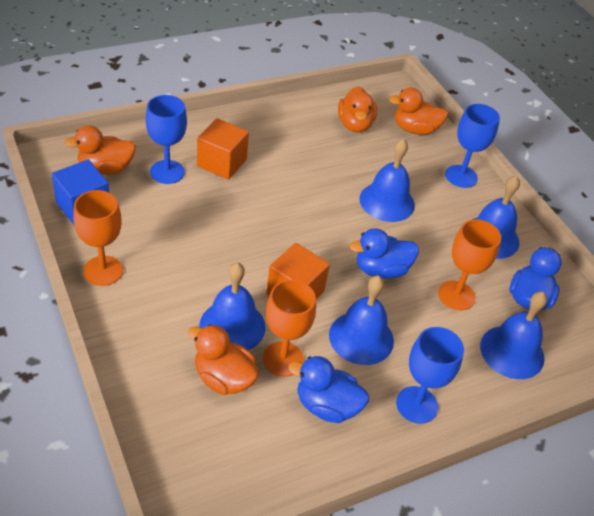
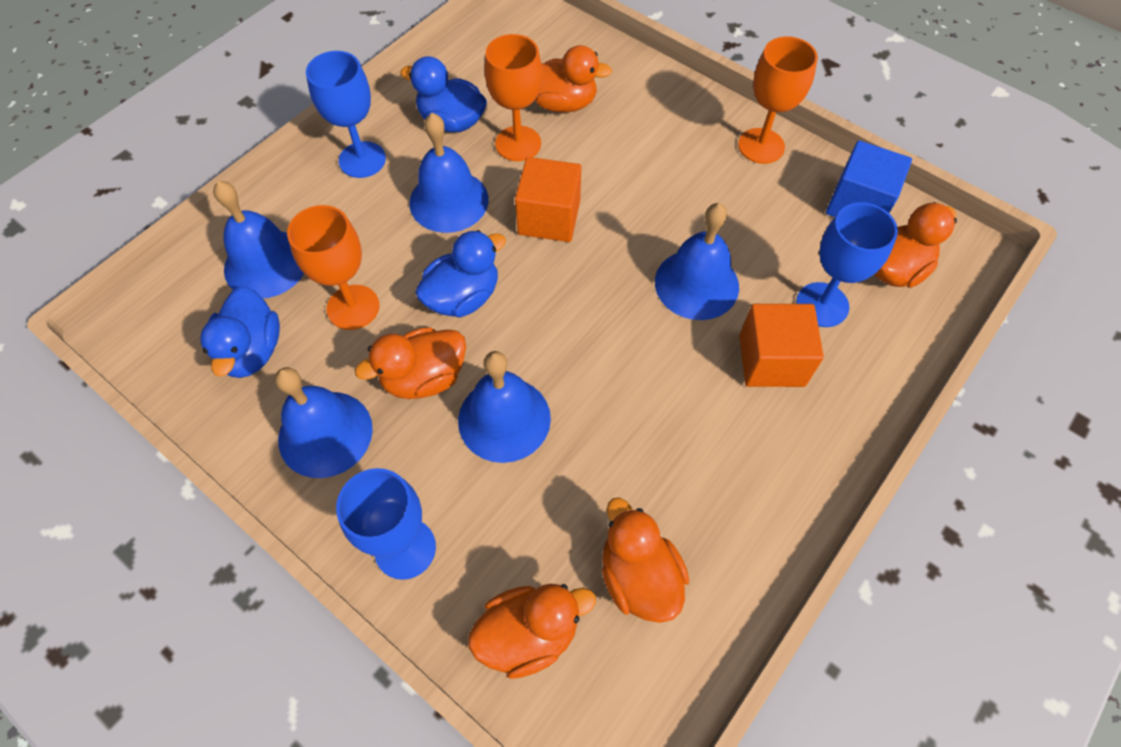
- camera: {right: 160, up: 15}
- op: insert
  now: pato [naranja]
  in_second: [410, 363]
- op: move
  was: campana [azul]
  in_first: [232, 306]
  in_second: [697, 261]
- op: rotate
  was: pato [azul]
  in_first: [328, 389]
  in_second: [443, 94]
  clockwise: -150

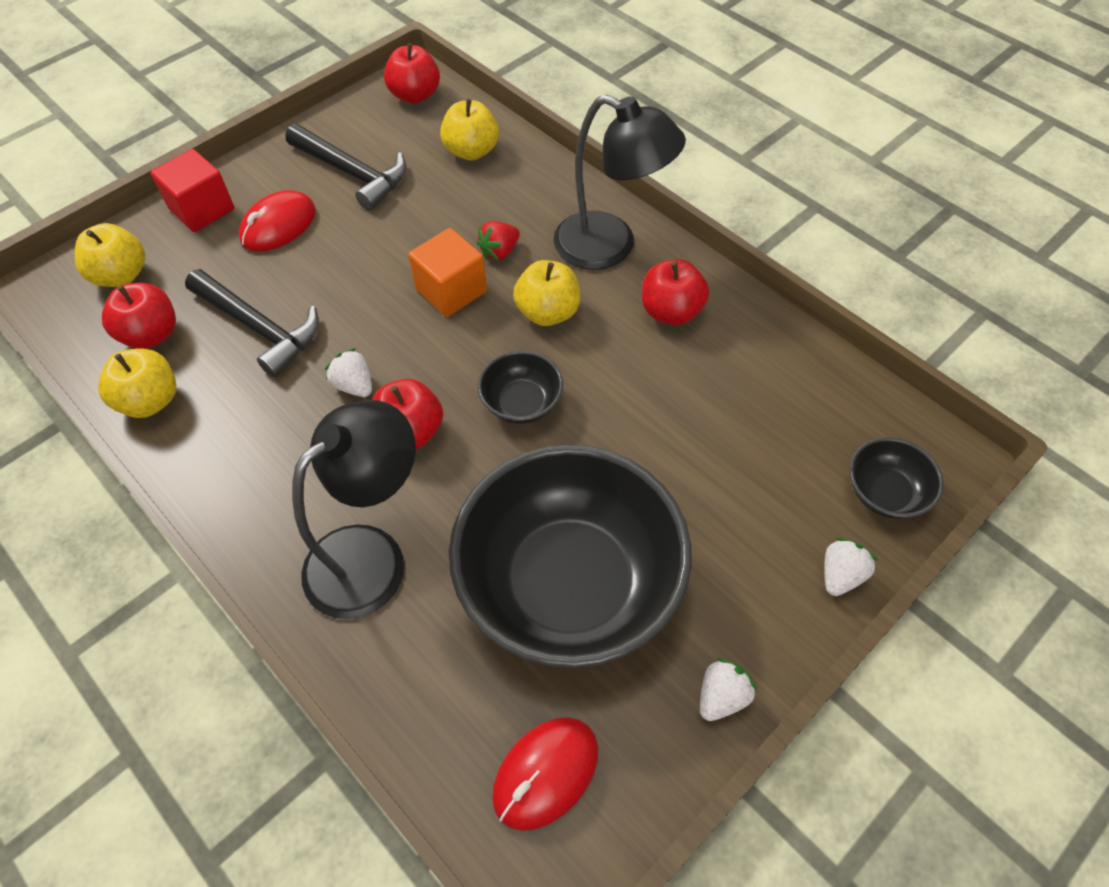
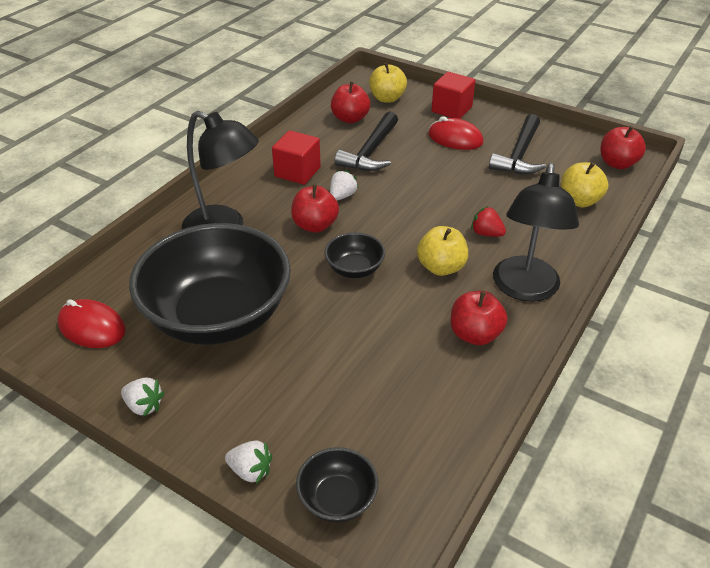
- camera: {right: 75, up: -15}
- op: delete
  was: manzana [amarillo]
  in_first: [137, 383]
- op: delete
  was: cubo [naranja]
  in_first: [447, 272]
- op: insert
  now: cubo [rojo]
  in_second: [296, 157]

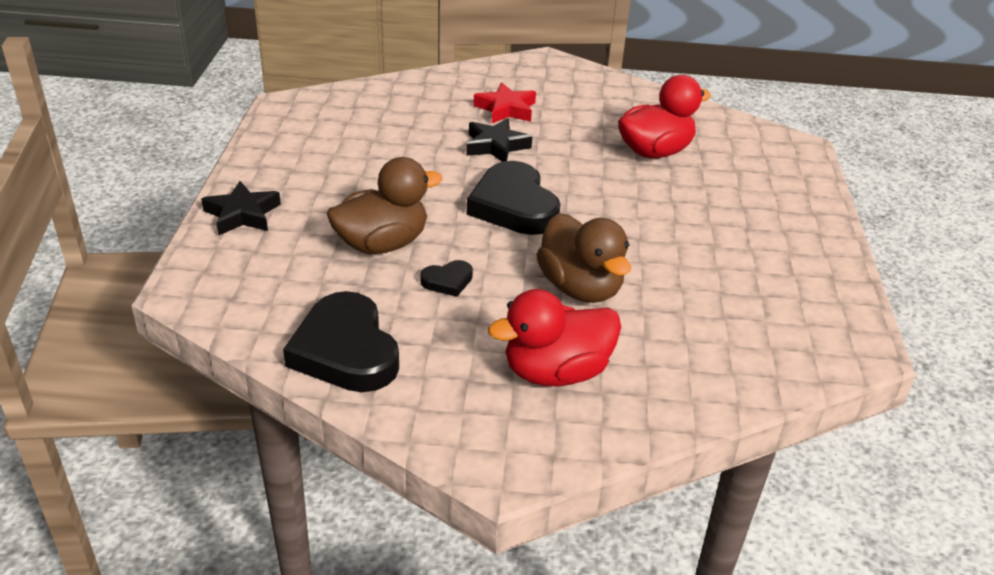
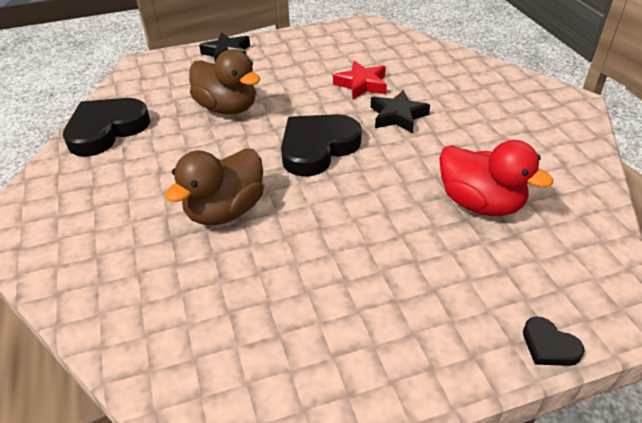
- camera: {right: 70, up: 5}
- op: delete
  was: pato [rojo]
  in_first: [554, 337]
- op: move
  was: corazón [negro]
  in_first: [446, 278]
  in_second: [553, 341]
- op: move
  was: estrella [rojo]
  in_first: [504, 102]
  in_second: [360, 80]

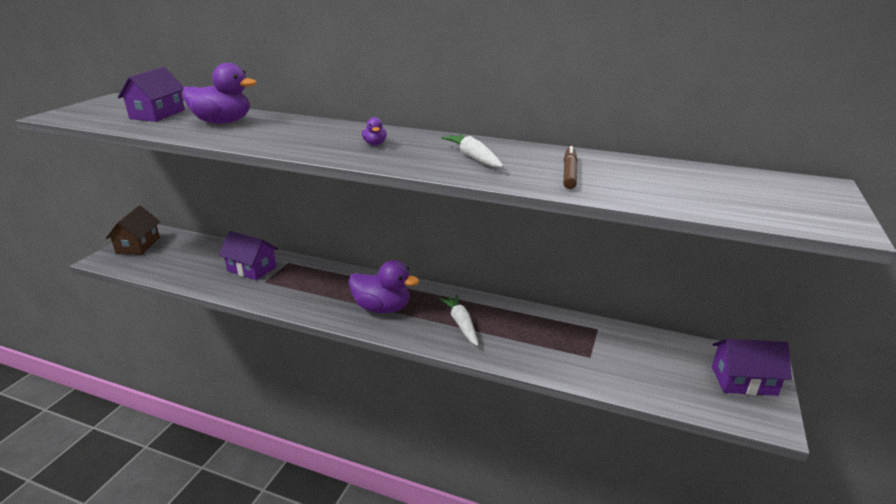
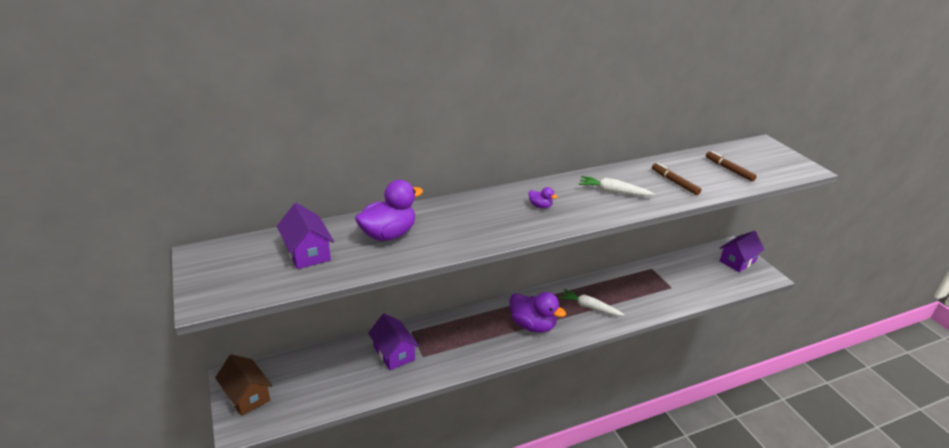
- camera: {right: -45, up: 5}
- op: insert
  now: rotulador [marrón]
  in_second: [731, 166]
- op: rotate
  was: casa [morado]
  in_first: [248, 255]
  in_second: [393, 341]
  clockwise: 75
- op: rotate
  was: pato [morado]
  in_first: [383, 286]
  in_second: [537, 312]
  clockwise: 60

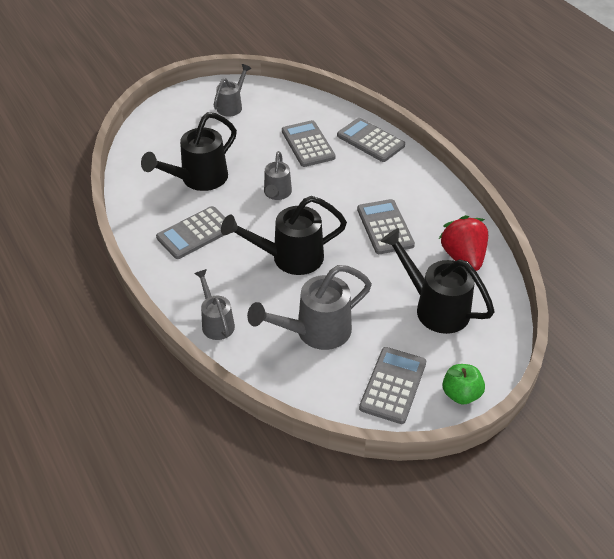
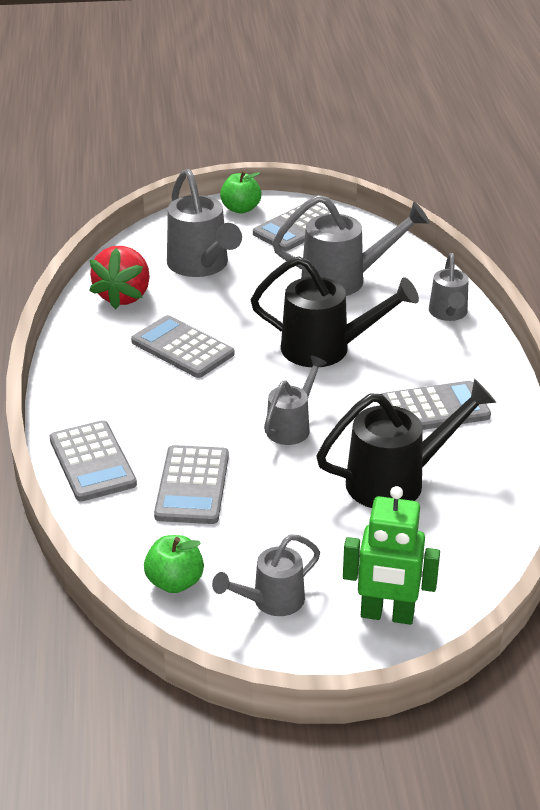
- camera: {right: -155, up: -10}
- op: insert
  now: manzana [verde]
  in_second: [174, 564]
- op: insert
  now: robot [verde]
  in_second: [391, 555]
- op: recolor
  was: regadera [negro]
  now: regadera [gris]
  in_first: [438, 281]
  in_second: [204, 223]
- op: rotate
  was: calculadora [gris]
  in_first: [386, 226]
  in_second: [182, 346]
  clockwise: 120

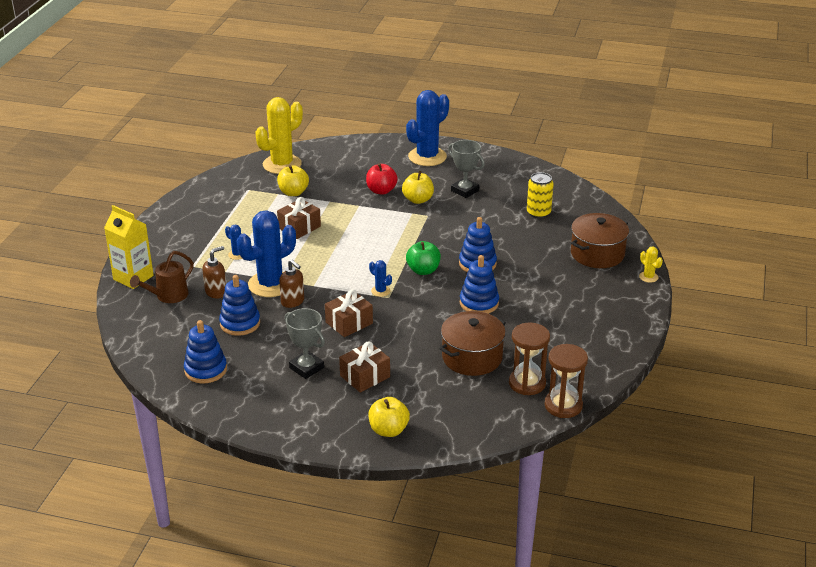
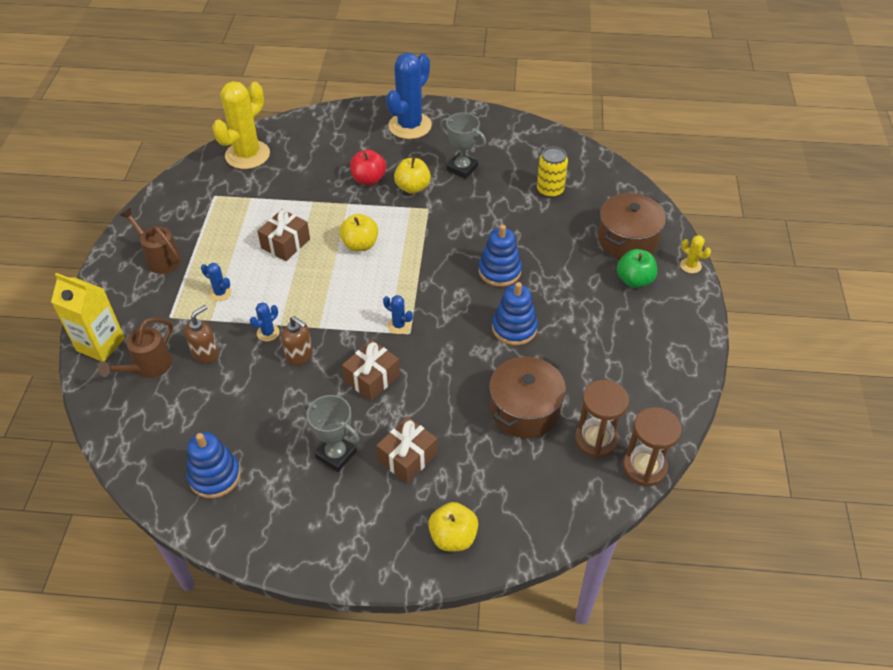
- camera: {right: -10, up: 15}
- op: delete
  was: juguete apilable [azul]
  in_first: [239, 305]
- op: insert
  now: regadera [marrón]
  in_second: [150, 241]
- op: move
  was: manzana [amarillo]
  in_first: [293, 180]
  in_second: [358, 232]
- op: move
  was: manzana [verde]
  in_first: [423, 258]
  in_second: [637, 268]
- op: resize
  was: cactus [azul]
  in_first: [266, 253]
  in_second: [265, 321]
  ratio: 0.43

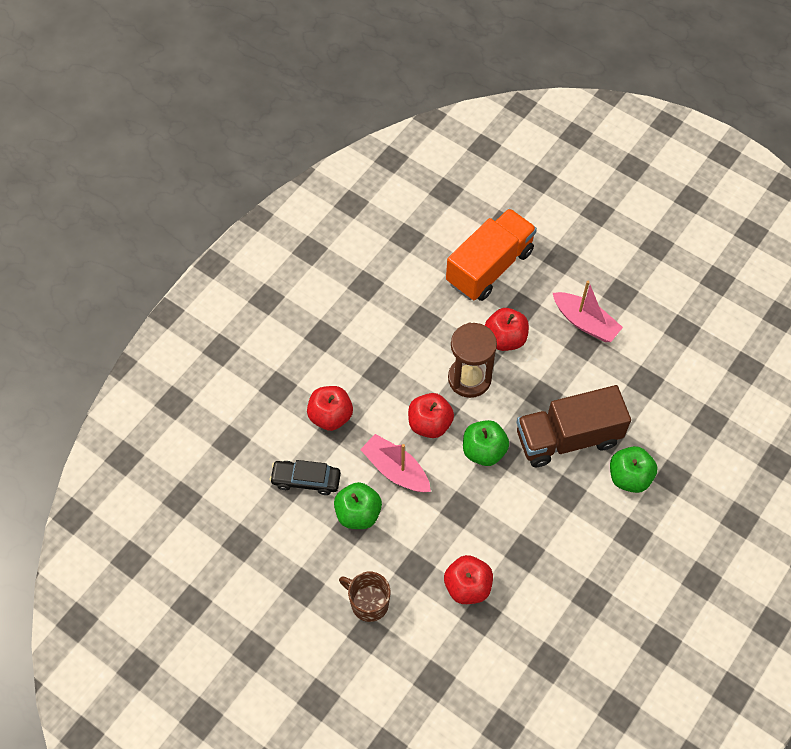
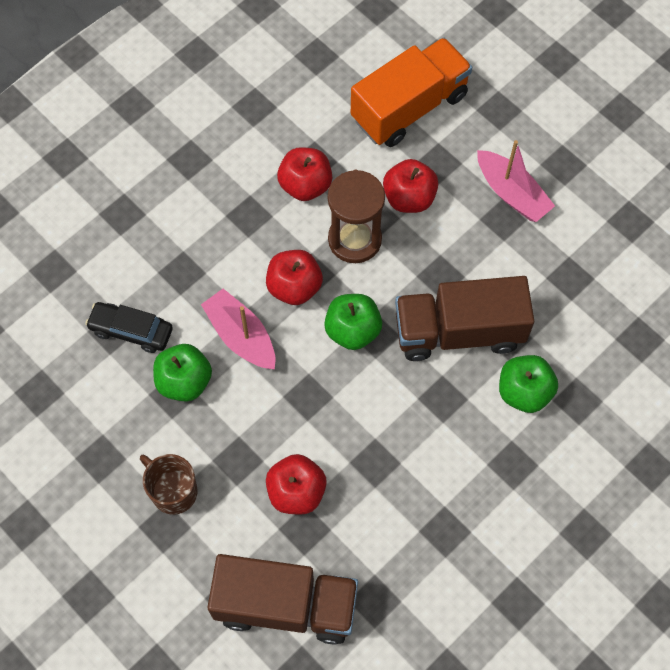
- camera: {right: 10, up: 5}
- op: insert
  now: camión [marrón]
  in_second: [283, 599]
- op: move
  was: manzana [rojo]
  in_first: [330, 408]
  in_second: [304, 174]

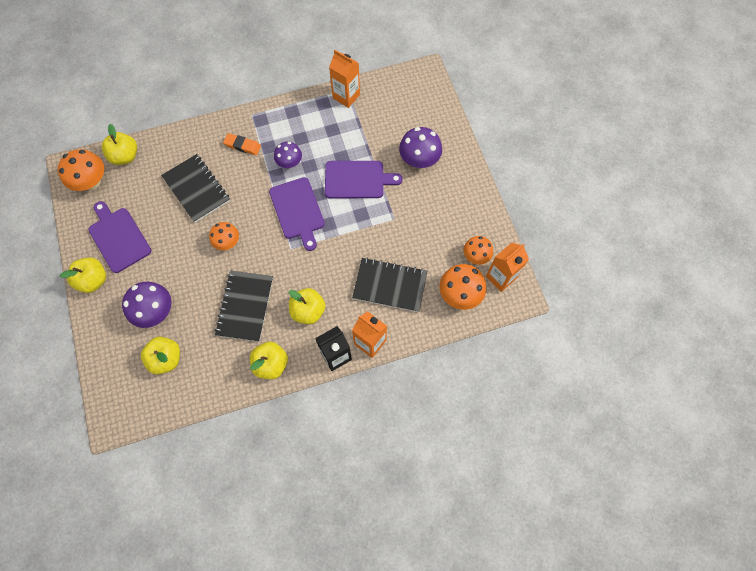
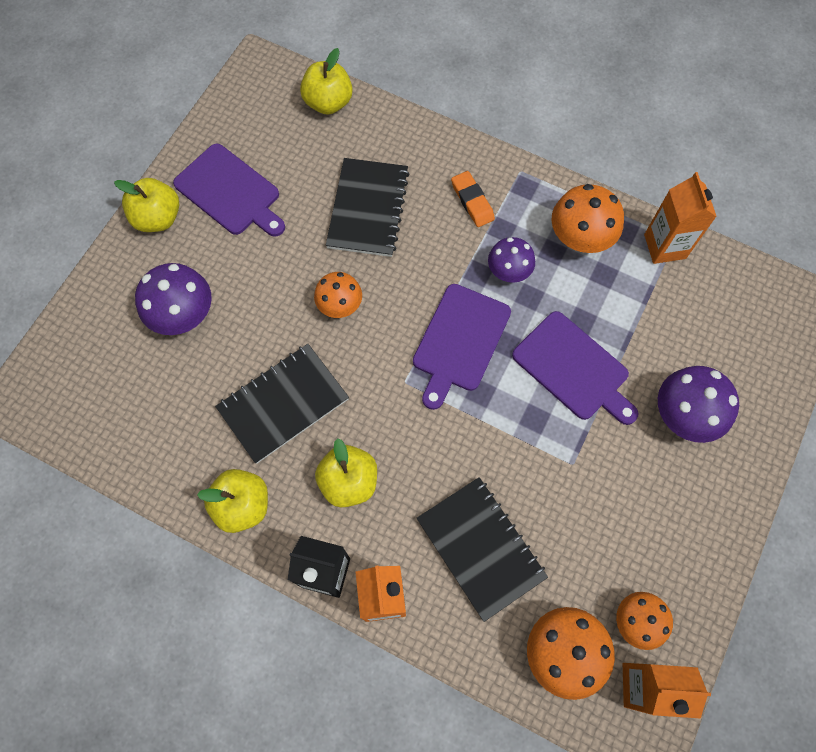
- camera: {right: 45, up: 0}
- op: delete
  was: manzana [amarillo]
  in_first: [160, 355]
- op: move
  was: seta [naranja]
  in_first: [81, 170]
  in_second: [587, 218]
- op: rotate
  was: tabla de cortar [morado]
  in_first: [120, 237]
  in_second: [229, 190]
  clockwise: 120

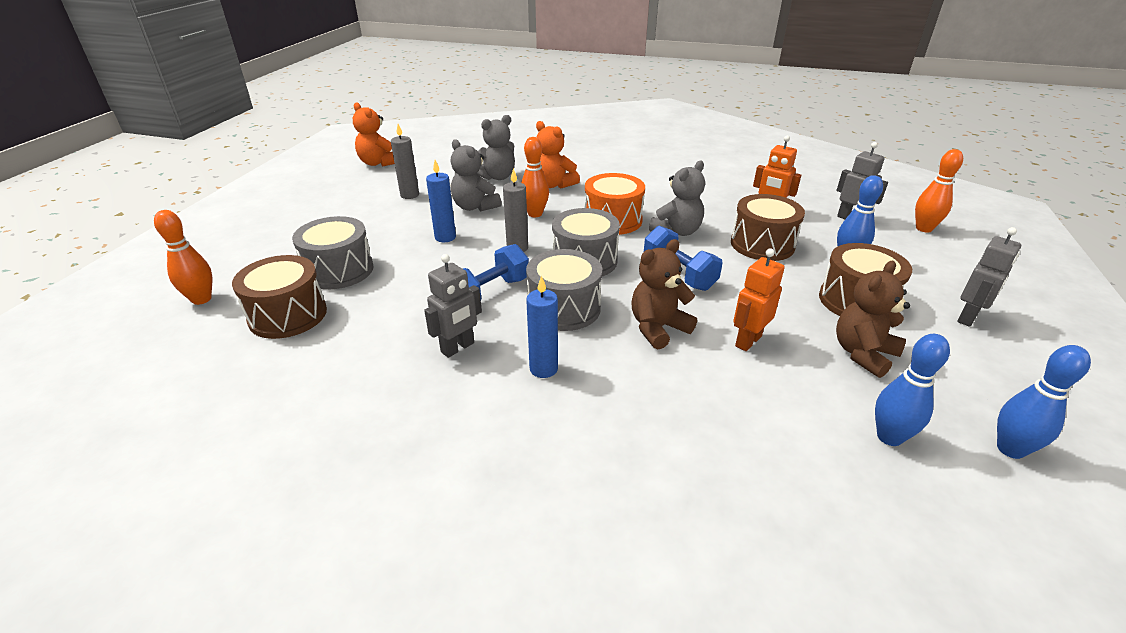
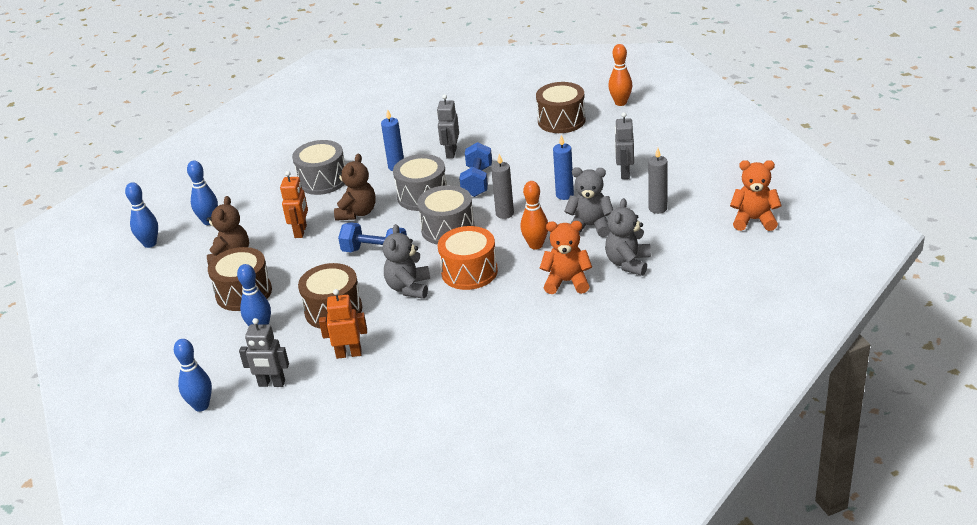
- camera: {right: 145, up: 0}
- op: move
  was: tambor [gris]
  in_first: [333, 252]
  in_second: [318, 167]
- op: move
  was: robot [gris]
  in_first: [989, 277]
  in_second: [624, 145]
- op: recolor
  was: bolo [naranja]
  now: bolo [azul]
  in_first: [939, 191]
  in_second: [193, 375]

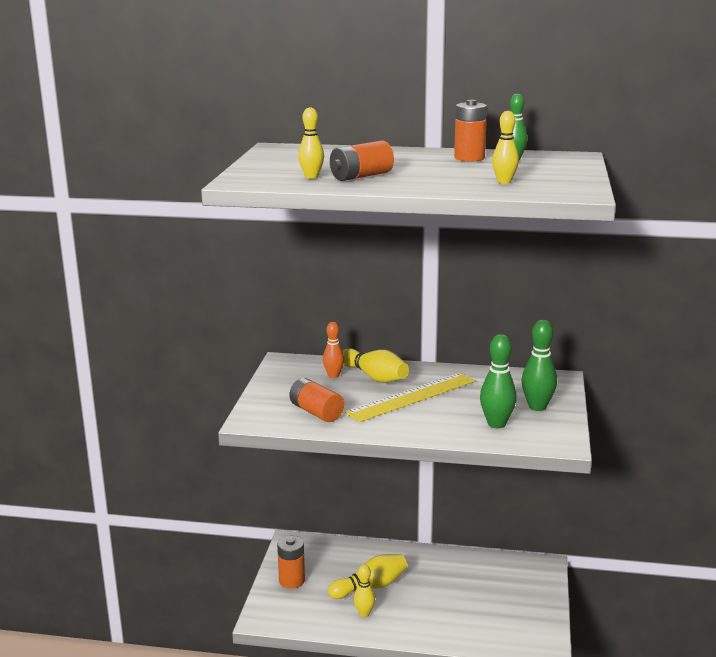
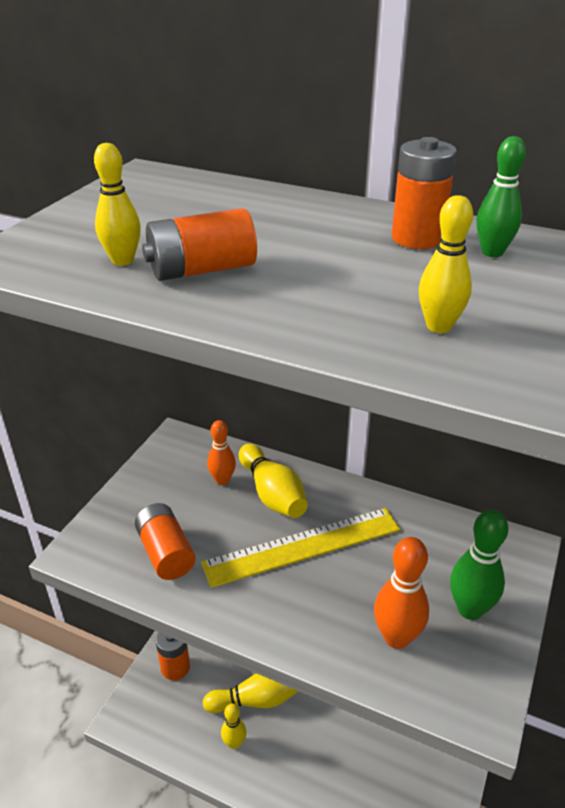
- camera: {right: 15, up: 15}
- op: recolor
  was: bolo [verde]
  now: bolo [naranja]
  in_first: [498, 381]
  in_second: [401, 593]

